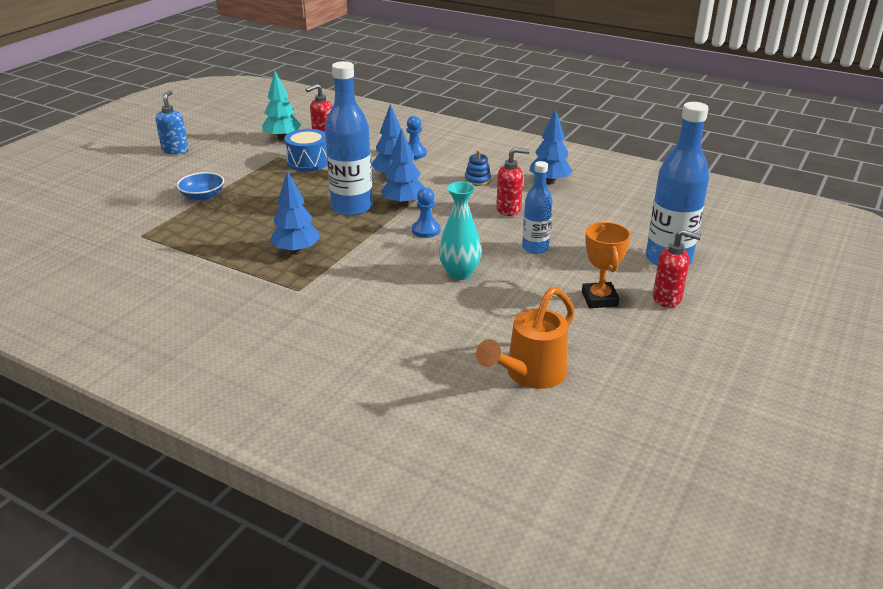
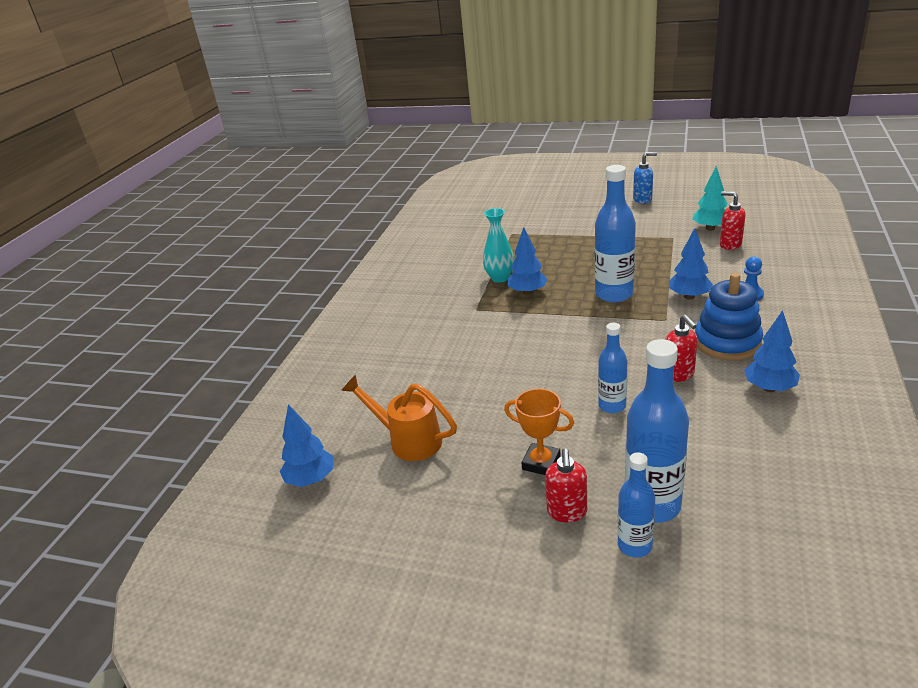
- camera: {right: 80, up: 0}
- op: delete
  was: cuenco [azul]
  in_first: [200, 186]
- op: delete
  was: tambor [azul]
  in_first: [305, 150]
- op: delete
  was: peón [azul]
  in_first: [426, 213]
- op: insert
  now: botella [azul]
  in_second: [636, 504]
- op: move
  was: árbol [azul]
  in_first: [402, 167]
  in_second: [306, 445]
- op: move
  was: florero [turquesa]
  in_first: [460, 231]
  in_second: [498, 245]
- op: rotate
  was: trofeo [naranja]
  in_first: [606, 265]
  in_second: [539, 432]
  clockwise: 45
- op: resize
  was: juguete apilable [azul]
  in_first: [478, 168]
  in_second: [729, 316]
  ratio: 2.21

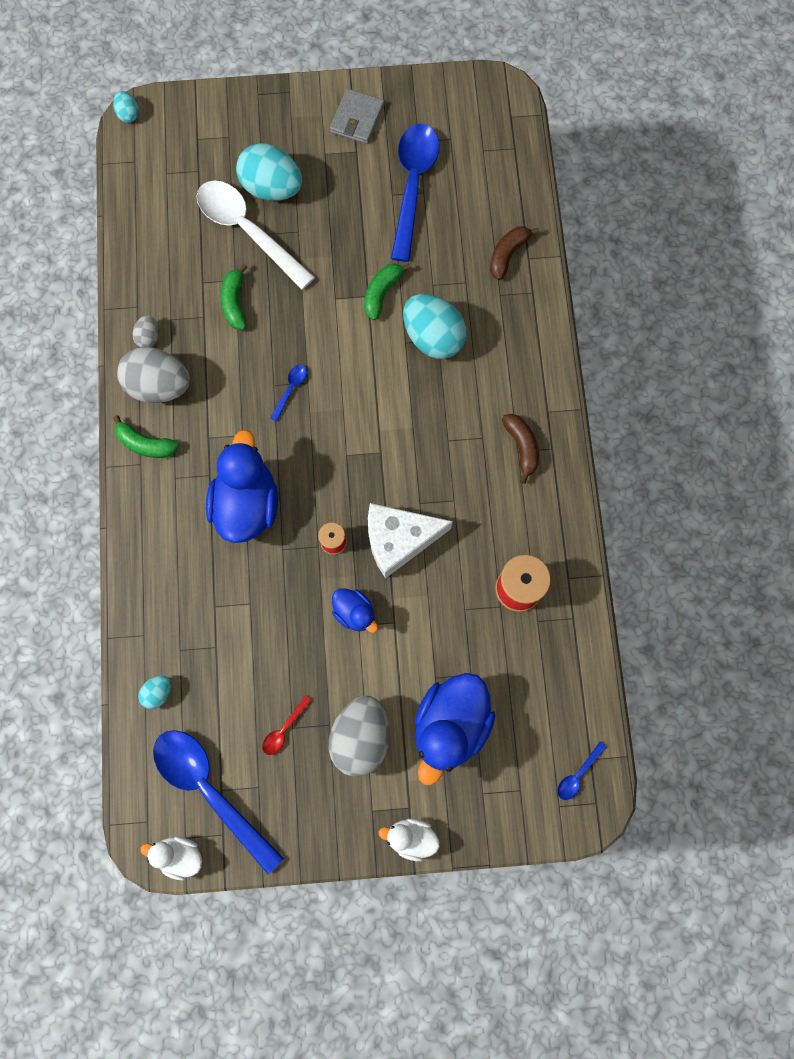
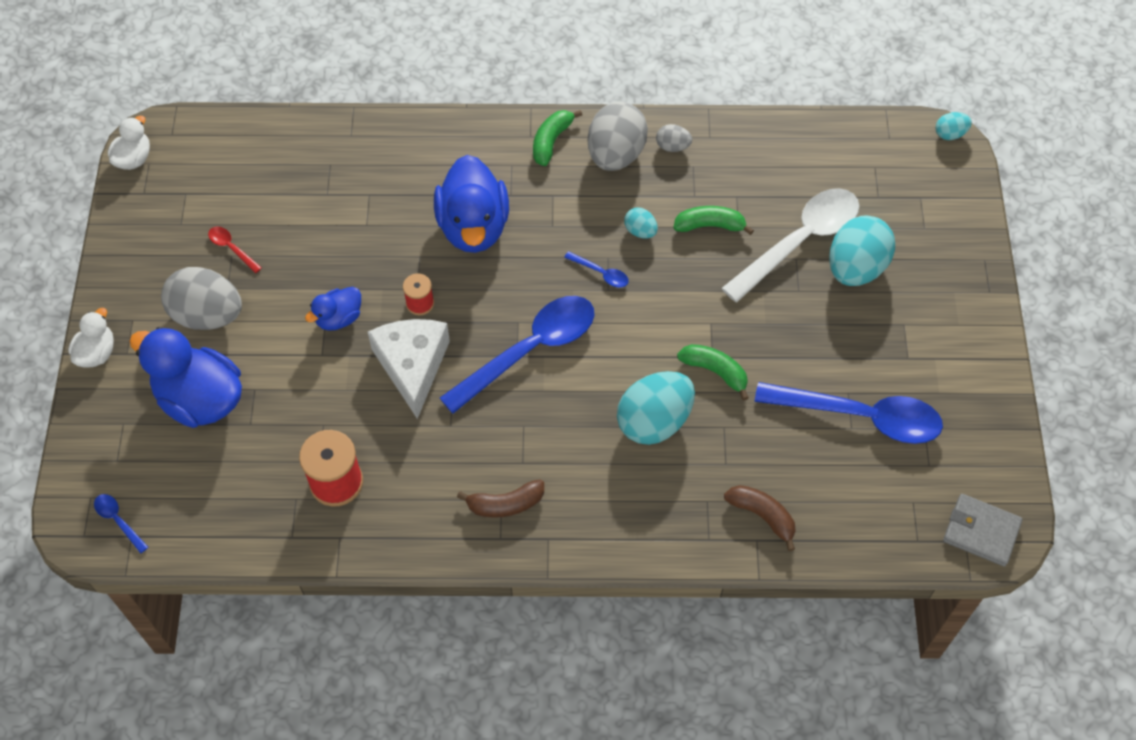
- camera: {right: 95, up: -15}
- op: move
  was: huevo [turquesa]
  in_first: [154, 692]
  in_second: [641, 223]
- op: move
  was: cuchara [azul]
  in_first: [218, 802]
  in_second: [517, 355]
- op: move
  was: cartera [gris]
  in_first: [357, 116]
  in_second: [983, 530]
- op: rotate
  was: pato [azul]
  in_first: [242, 486]
  in_second: [471, 204]
  clockwise: 75

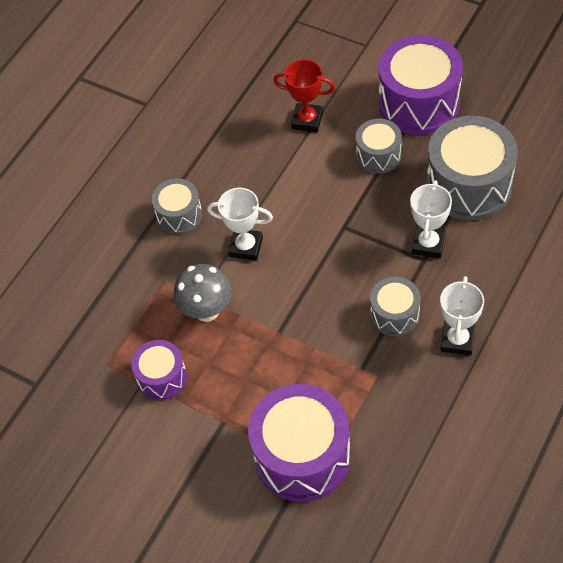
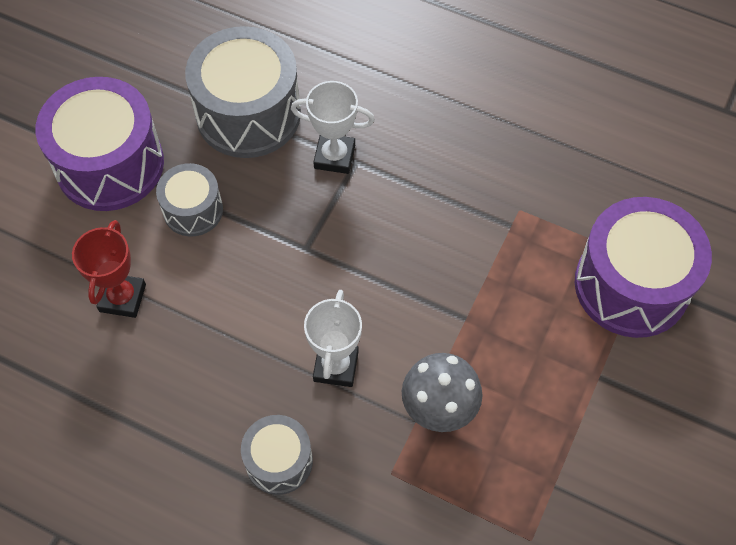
- camera: {right: -100, up: 5}
- op: delete
  was: tambor [morado]
  in_first: [159, 370]
- op: delete
  was: tambor [gris]
  in_first: [395, 306]
- op: delete
  was: trofeo [blanco]
  in_first: [462, 316]

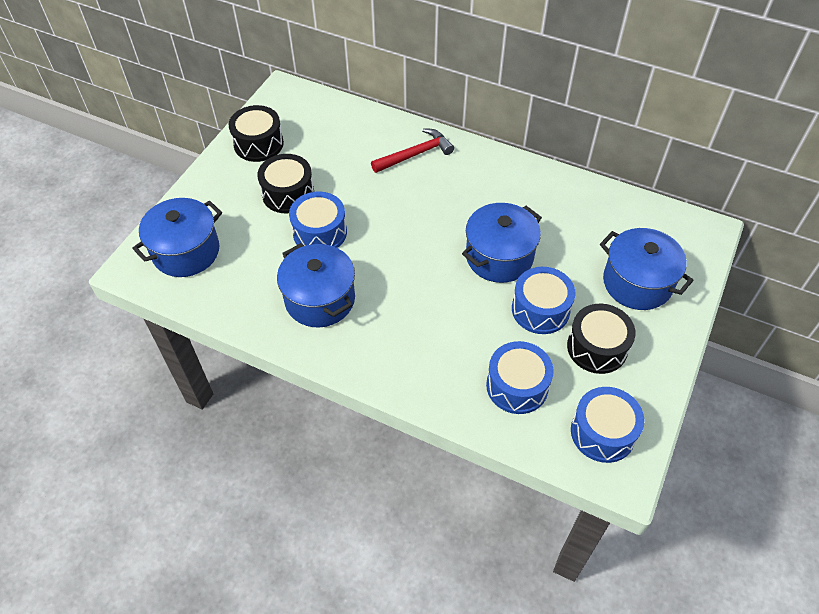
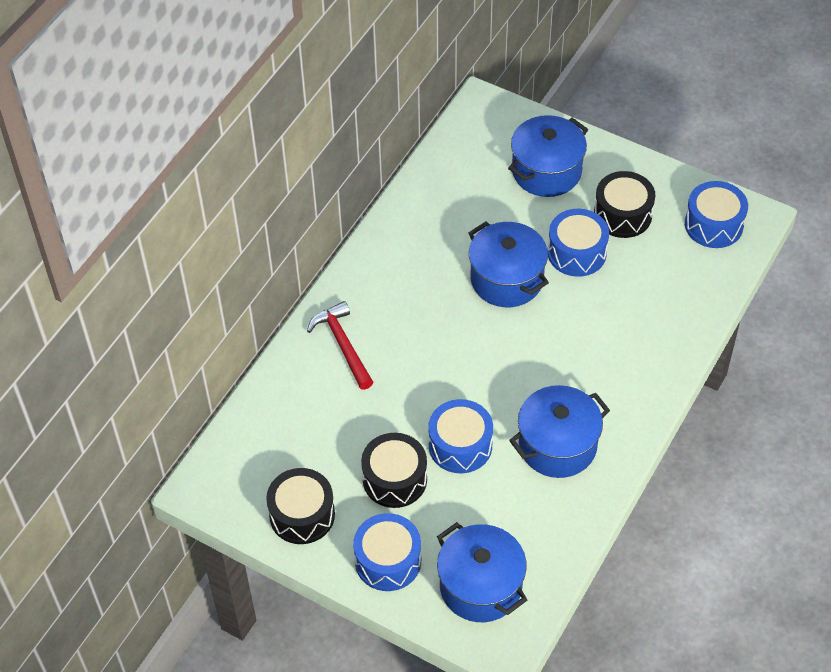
- camera: {right: -85, up: 0}
- op: move
  was: tambor [azul]
  in_first: [520, 377]
  in_second: [387, 552]

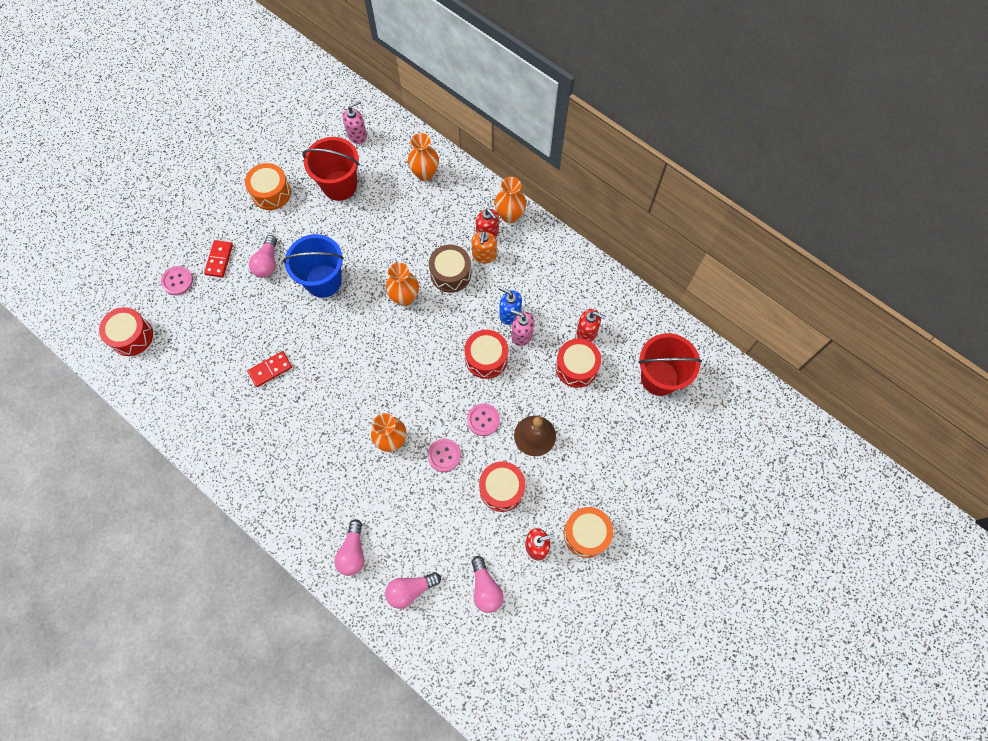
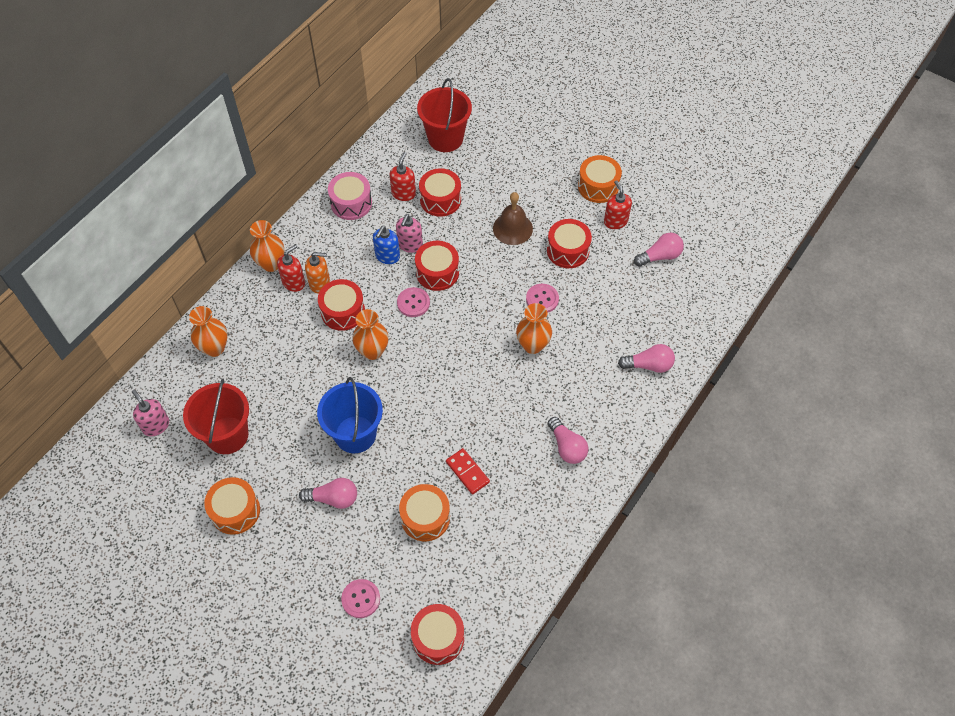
- camera: {right: -95, up: -10}
- op: delete
  was: ficha de dominó [rojo]
  in_first: [218, 258]
- op: insert
  now: tambor [rosa]
  in_second: [350, 196]
- op: insert
  now: tambor [naranja]
  in_second: [424, 512]
- op: move
  was: bombilla [rosa]
  in_first: [413, 590]
  in_second: [568, 440]
- op: move
  was: botón [rosa]
  in_first: [483, 419]
  in_second: [413, 302]
- op: recolor
  was: tambor [marrón]
  now: tambor [rojo]
  in_first: [450, 269]
  in_second: [341, 305]

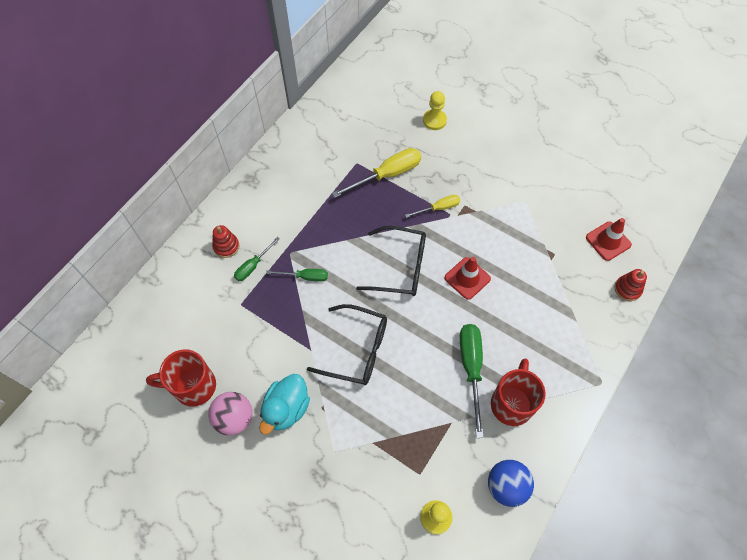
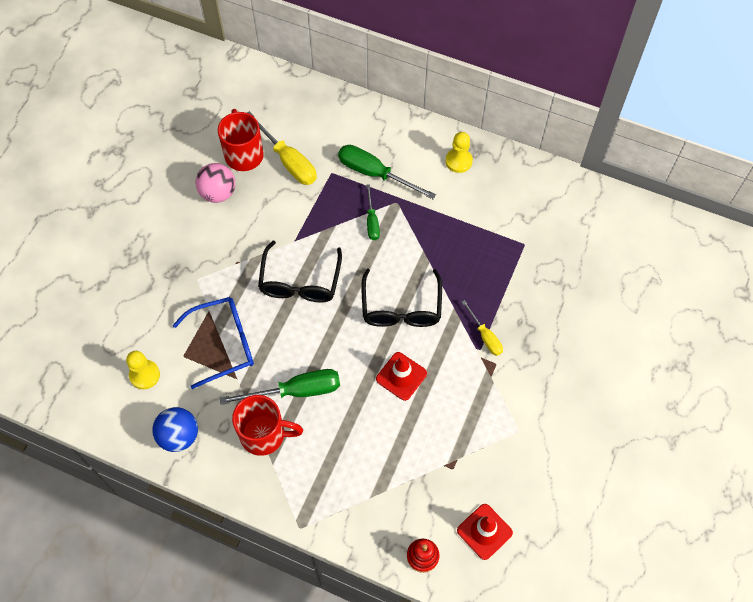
- camera: {right: 80, up: 0}
- op: delete
  was: juguete apilable [rojo]
  in_first: [225, 241]
- op: delete
  was: pato [turquesa]
  in_first: [284, 404]
- op: insert
  now: gafas [azul]
  in_second: [213, 343]
- op: move
  was: destornillador [amarillo]
  in_first: [376, 173]
  in_second: [282, 148]
- op: move
  was: peón [amarillo]
  in_first: [435, 110]
  in_second: [459, 152]
- op: resize
  was: destornillador [verde]
  in_first: [257, 259]
  in_second: [387, 172]
  ratio: 1.73

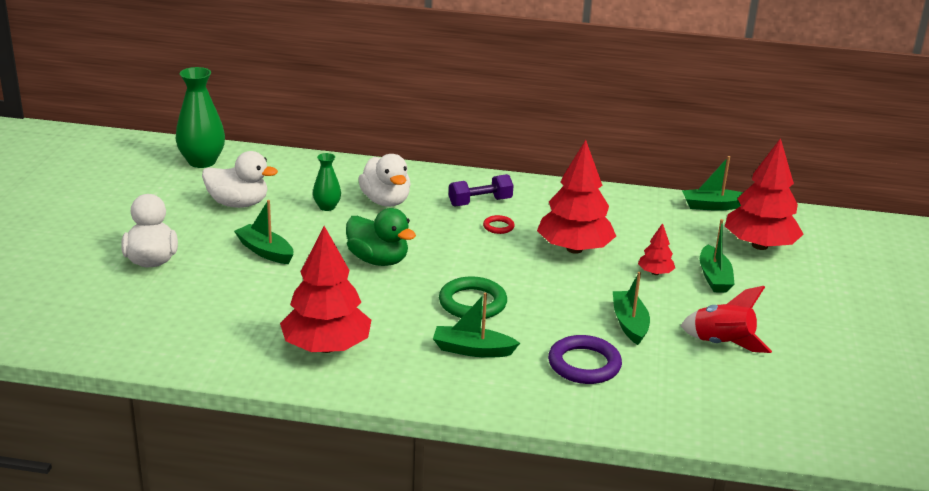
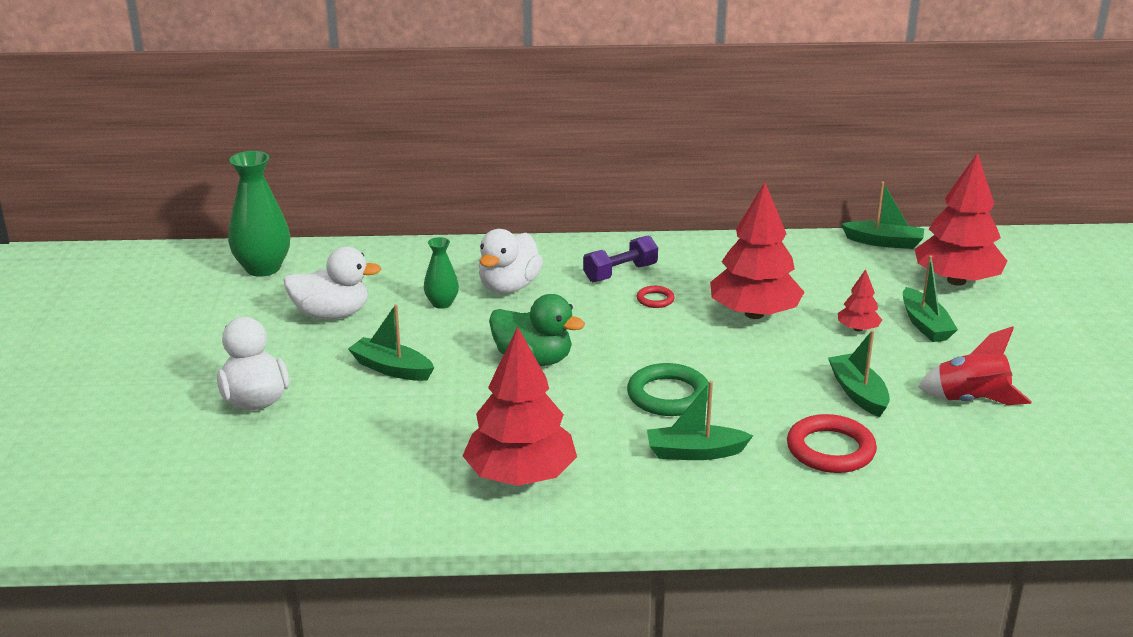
- camera: {right: -10, up: 0}
- op: recolor
  was: anillo [morado]
  now: anillo [rojo]
  in_first: [585, 359]
  in_second: [832, 443]
- op: rotate
  was: pato [blanco]
  in_first: [384, 180]
  in_second: [510, 261]
  clockwise: 60
- op: rotate
  was: barco [verde]
  in_first: [713, 183]
  in_second: [882, 215]
  clockwise: -150

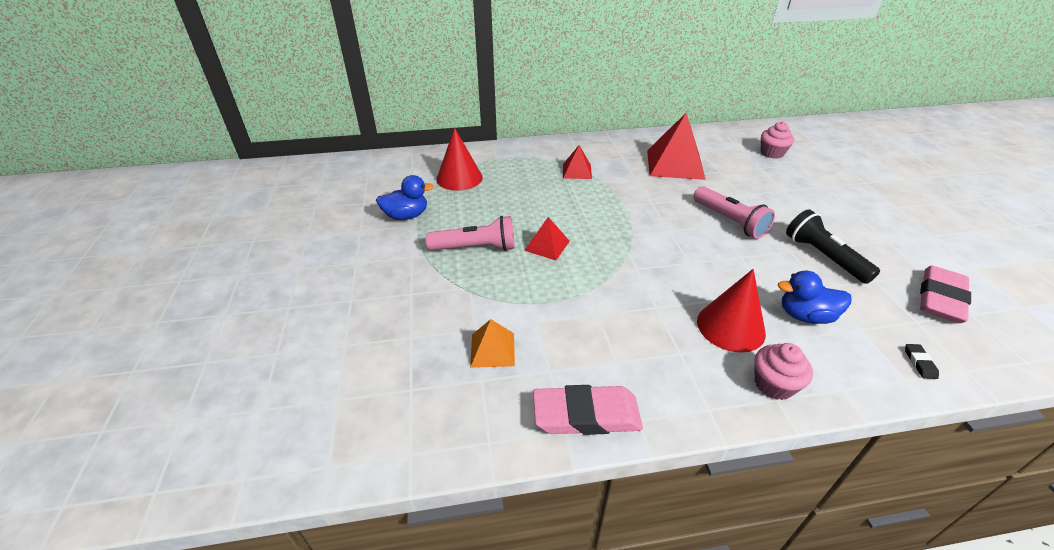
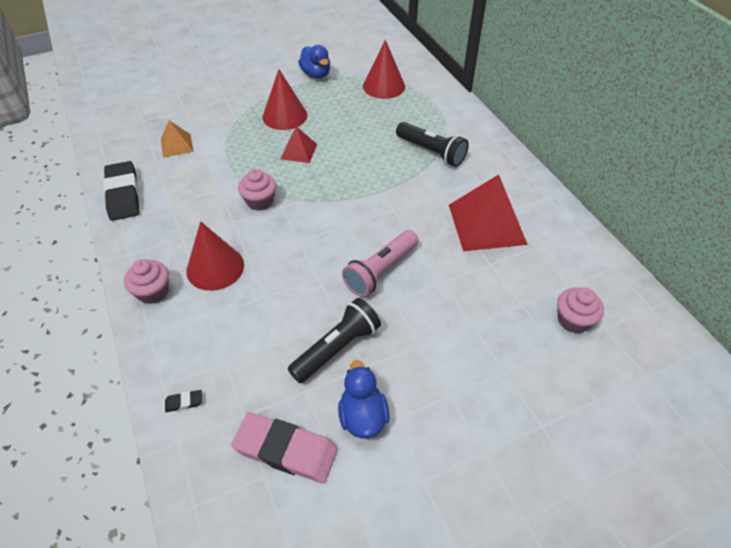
- camera: {right: 75, up: 10}
- op: insert
  now: magdalena [rosa]
  in_second: [257, 190]
- op: move
  was: pato [azul]
  in_first: [814, 297]
  in_second: [364, 399]
- op: replace
  was: lámpara de mano [rosa]
  now: cono [rojo]
  in_first: [470, 233]
  in_second: [284, 99]
- op: replace
  was: pirámide [rojo]
  now: lámpara de mano [negro]
  in_first: [577, 162]
  in_second: [432, 144]
- op: recolor
  was: goma de borrar [rosa]
  now: goma de borrar [negro]
  in_first: [588, 410]
  in_second: [121, 191]

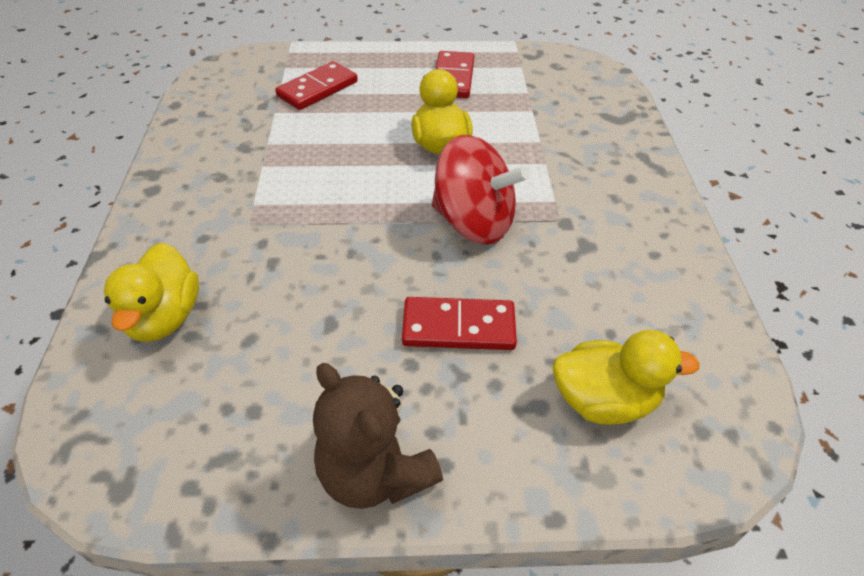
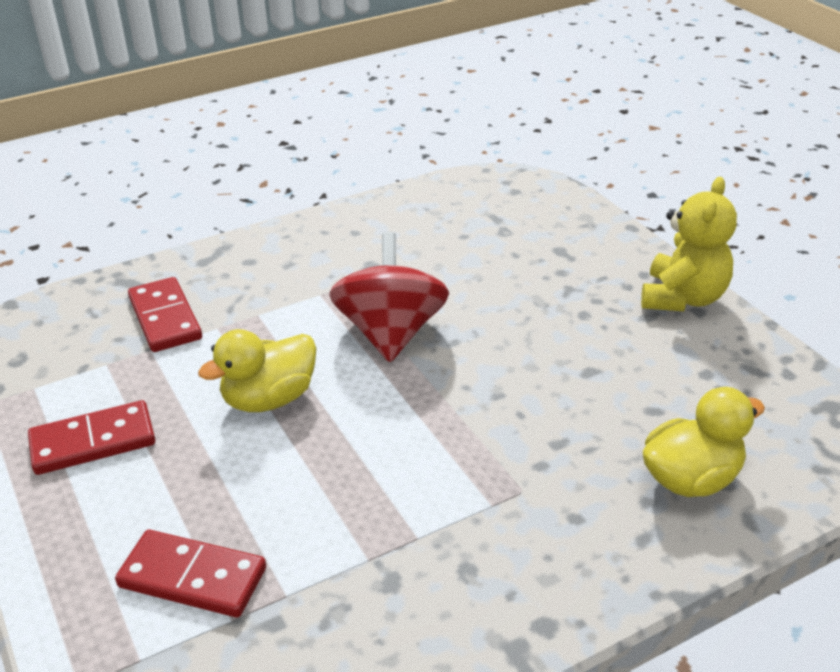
- camera: {right: -115, up: -10}
- op: delete
  was: pato [amarillo]
  in_first: [626, 377]
- op: move
  was: ficha de dominó [rojo]
  in_first: [459, 323]
  in_second: [165, 314]
- op: recolor
  was: osito [marrón]
  now: osito [amarillo]
  in_first: [378, 436]
  in_second: [689, 244]

